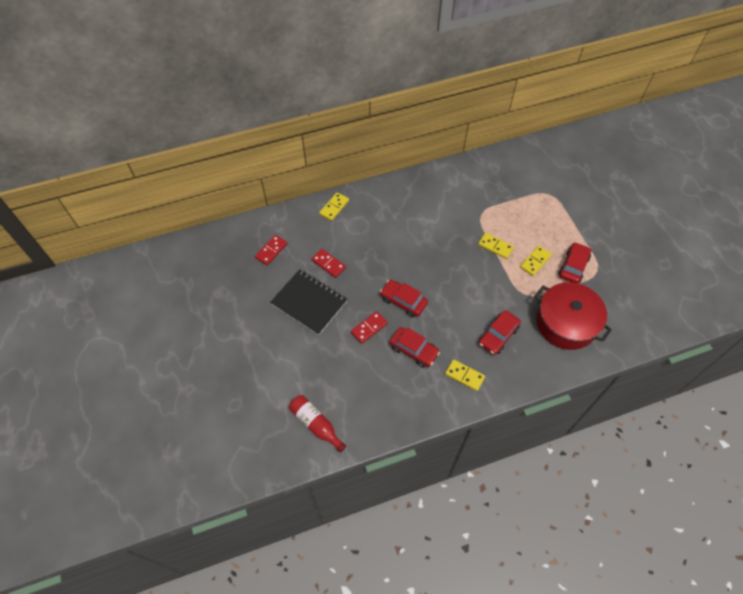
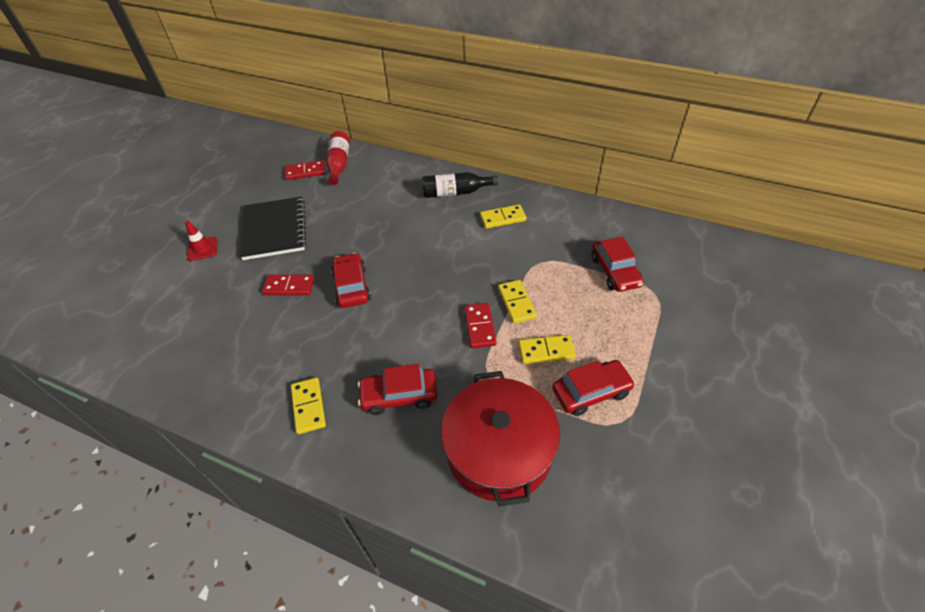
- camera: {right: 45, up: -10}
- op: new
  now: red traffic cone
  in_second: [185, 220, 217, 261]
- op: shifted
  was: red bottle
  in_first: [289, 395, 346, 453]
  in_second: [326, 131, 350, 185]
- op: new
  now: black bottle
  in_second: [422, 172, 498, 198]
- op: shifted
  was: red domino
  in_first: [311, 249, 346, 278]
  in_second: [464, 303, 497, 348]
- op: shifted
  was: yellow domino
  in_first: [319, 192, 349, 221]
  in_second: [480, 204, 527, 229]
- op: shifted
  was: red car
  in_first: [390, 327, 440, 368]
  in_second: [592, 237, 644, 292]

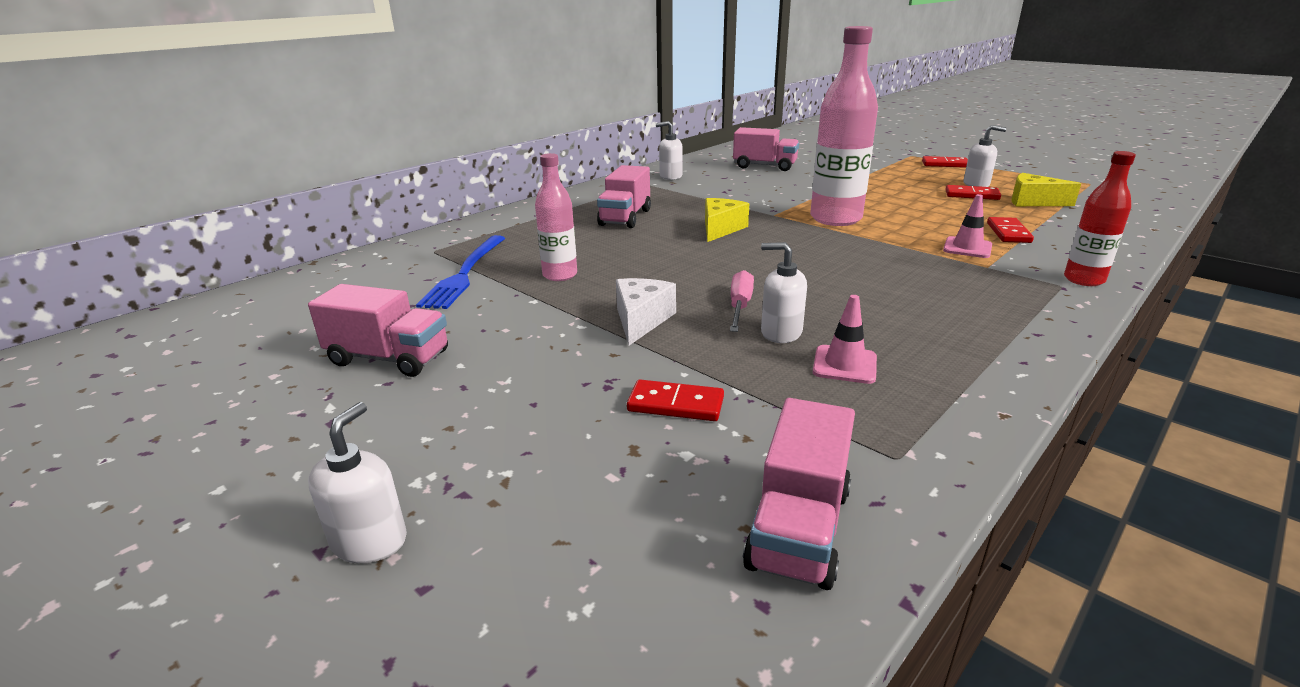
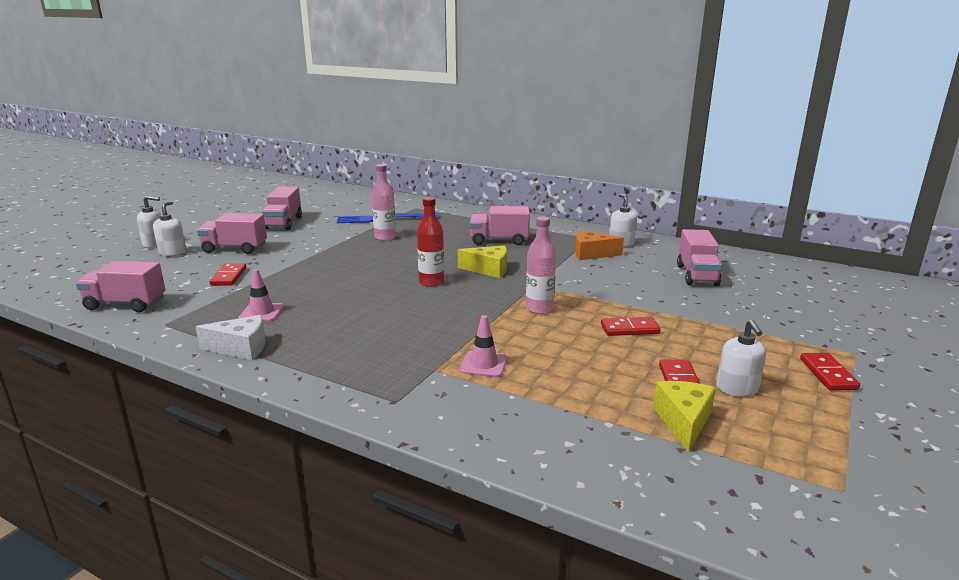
- camera: {right: 75, up: -5}
- op: shifted
  was: white soap dispenser
  in_first: [761, 242, 807, 343]
  in_second: [153, 201, 187, 256]
- op: shifted
  was: white cheese
  in_first: [616, 278, 676, 345]
  in_second: [196, 315, 266, 360]
- op: new
  now: pink truck
  in_second: [197, 213, 267, 254]
- op: shifted
  was: red bottle
  in_first: [1064, 151, 1136, 286]
  in_second: [417, 197, 444, 287]
- op: scaled
  was: pink bottle
  in_first: [810, 26, 878, 226]
  in_second: [526, 216, 556, 314]
  ratio: 0.57
- op: new
  now: orange cheese
  in_second: [575, 230, 624, 260]
- op: shifted
  was: red domino
  in_first: [987, 217, 1034, 243]
  in_second: [601, 317, 661, 336]
- op: gone
  was: pink screwdriver
  in_first: [730, 270, 754, 332]

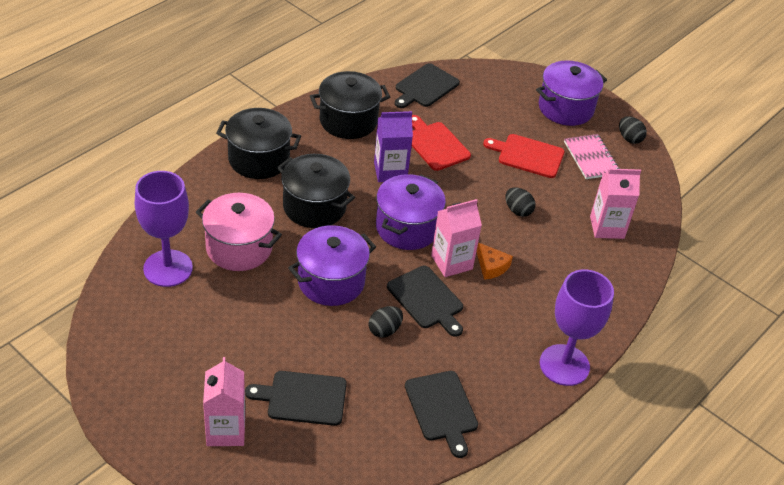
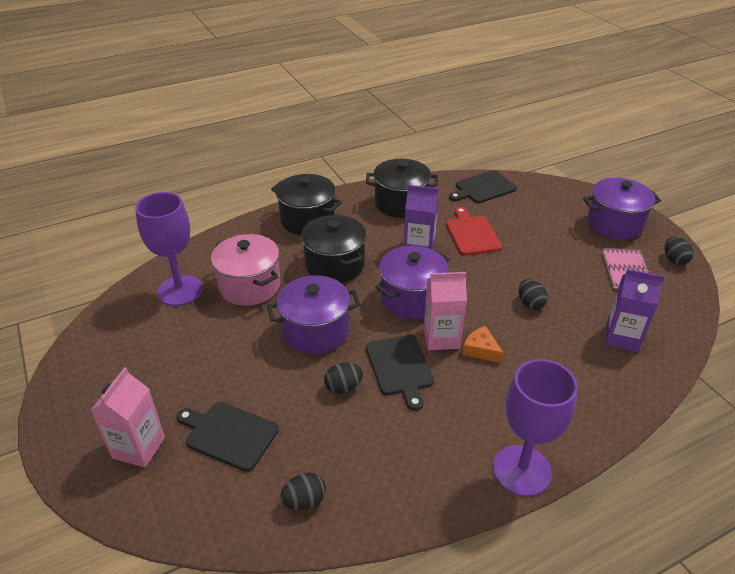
- camera: {right: 25, up: -5}
- op: new
  now: black egg
  in_second: [280, 472, 326, 510]
- op: rotated
  was: orange cheese
  in_first: [477, 243, 513, 280]
  in_second: [462, 326, 504, 363]
  clockwise: 150
- op: repainted
  was: pink carton
  now: purple carton
  in_first: [590, 168, 641, 239]
  in_second: [605, 269, 664, 352]
- op: gone
  was: black cutting board
  in_first: [405, 371, 478, 458]
- op: gone
  was: red cutting board
  in_first: [483, 134, 565, 178]

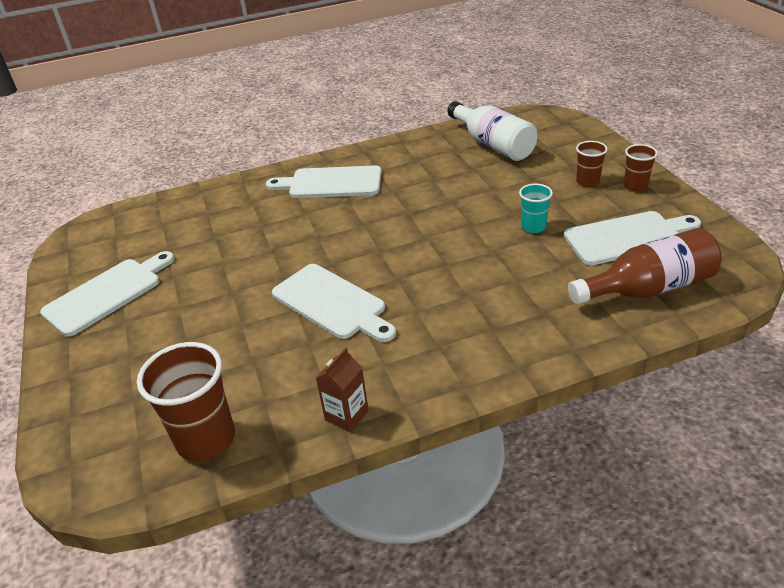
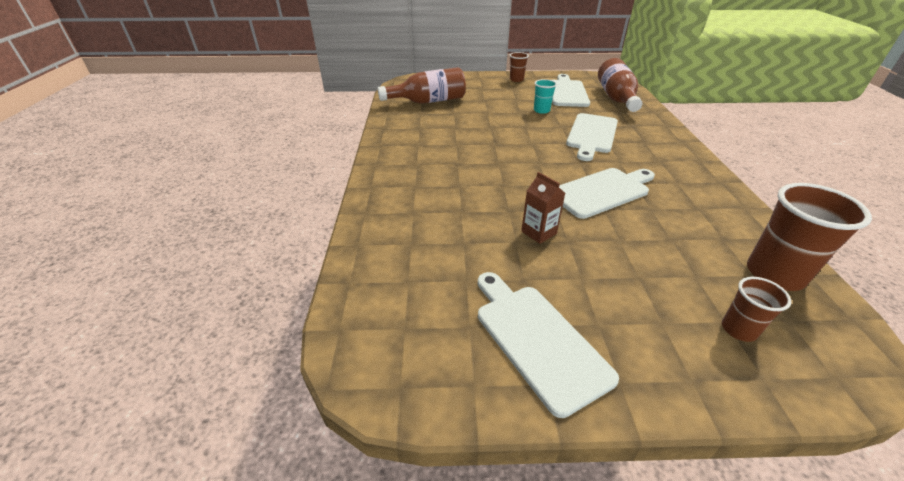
- camera: {right: -75, up: 0}
- op: repainted
  was: white bottle
  now: brown bottle
  in_first: [447, 101, 537, 161]
  in_second: [378, 67, 466, 104]
- op: shifted
  was: brown carton
  in_first: [316, 348, 369, 432]
  in_second: [521, 172, 565, 244]
- op: shifted
  was: white cutting board
  in_first: [266, 166, 382, 198]
  in_second: [566, 113, 618, 161]
- op: shifted
  was: brown cup
  in_first: [576, 141, 608, 187]
  in_second: [722, 277, 792, 342]

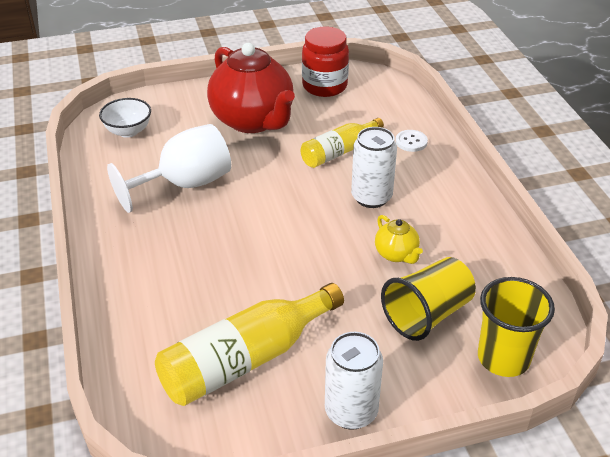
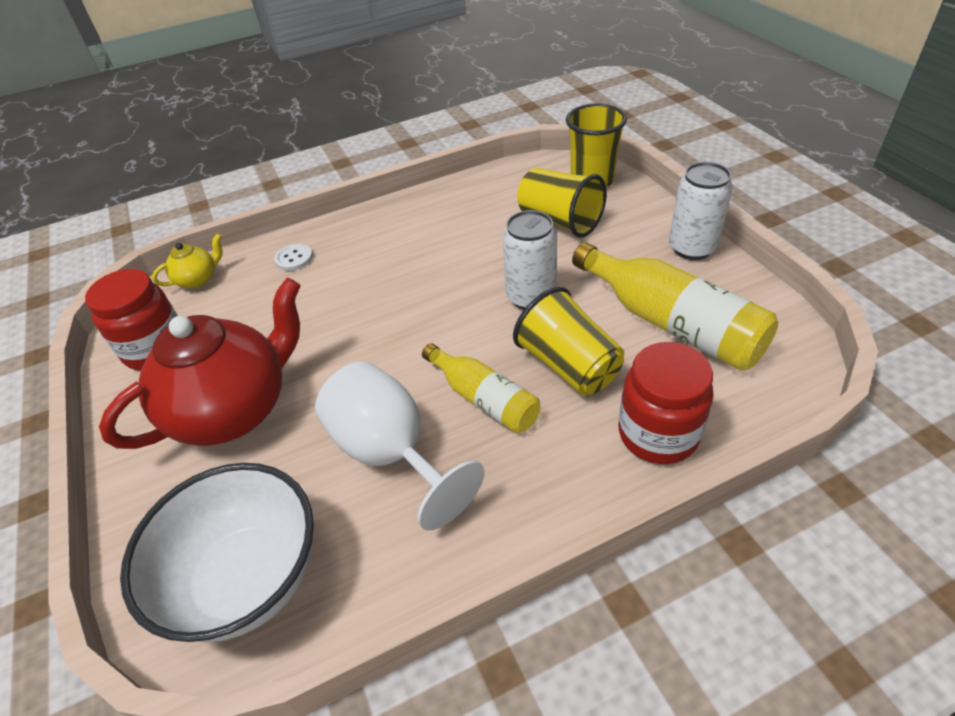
- camera: {right: -95, up: 5}
- op: scaled
  was: white bowl
  in_first: [99, 98, 151, 138]
  in_second: [120, 463, 314, 642]
  ratio: 1.86
- op: shifted
  was: yellow teapot
  in_first: [375, 215, 423, 264]
  in_second: [152, 233, 223, 289]
- op: shifted
  was: yellow bottle
  in_first: [301, 118, 384, 168]
  in_second: [422, 343, 540, 433]
- op: shifted
  was: white can
  in_first: [351, 127, 397, 208]
  in_second: [503, 210, 557, 310]
- op: new
  now: yellow cup
  in_second: [513, 287, 624, 395]
- op: new
  now: red jar
  in_second: [619, 342, 714, 464]

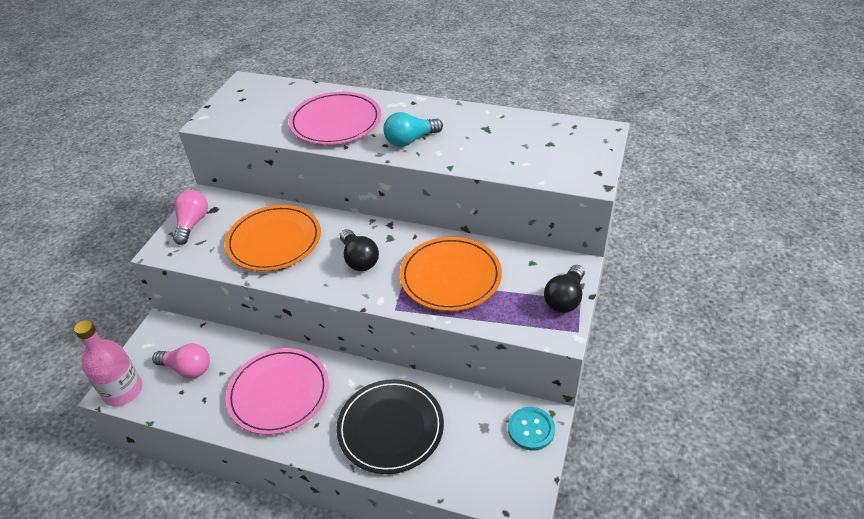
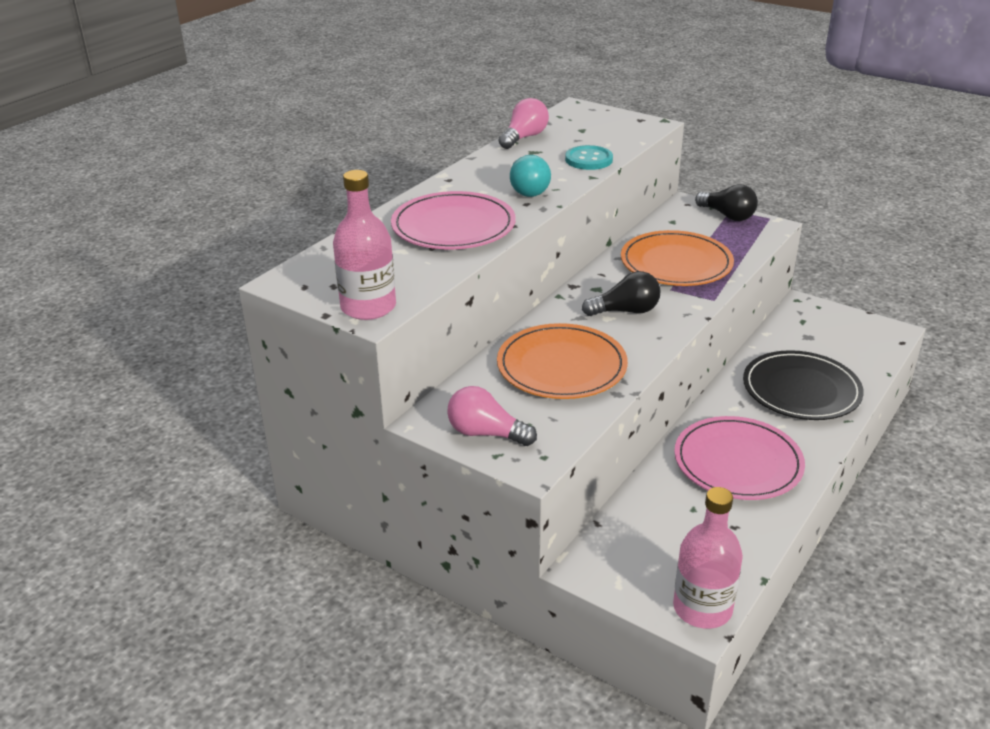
- camera: {right: -75, up: -10}
- op: new
  now: pink bottle
  in_second: [333, 170, 396, 320]
- op: shifted
  was: pink light bulb
  in_first: [152, 343, 210, 379]
  in_second: [499, 98, 549, 149]
- op: shifted
  was: turquoise button
  in_first: [508, 407, 555, 451]
  in_second: [565, 145, 613, 170]

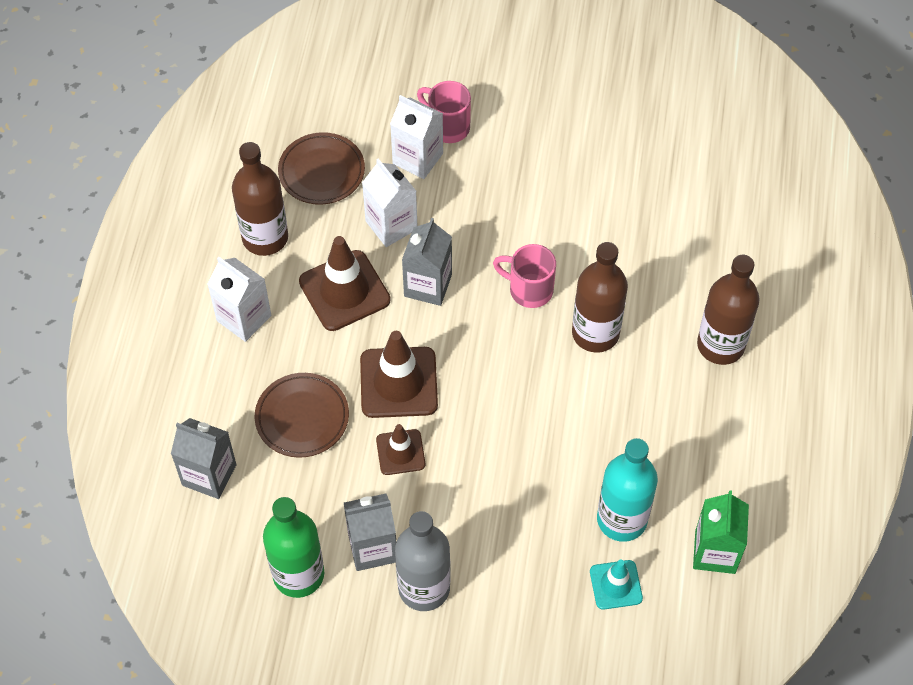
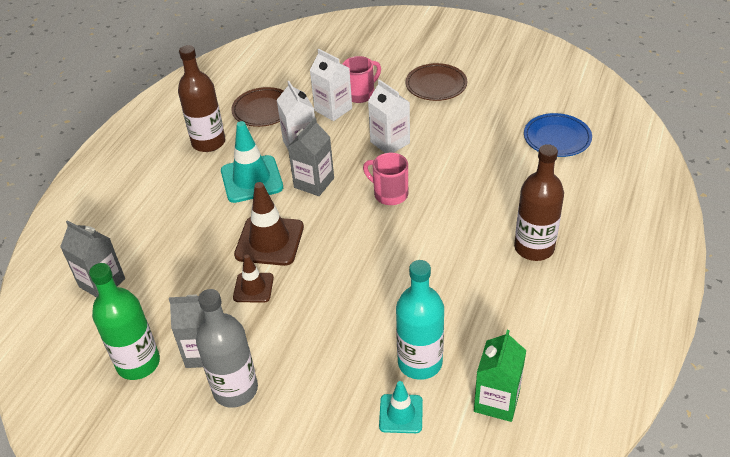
- camera: {right: 15, up: -15}
- op: repainted
  was: brown traffic cone
  now: turquoise traffic cone
  in_first: [299, 236, 391, 331]
  in_second: [221, 121, 283, 203]
- op: rotated
  was: pink mug
  in_first: [417, 81, 471, 143]
  in_second: [343, 56, 381, 103]
  clockwise: 90
- op: shifted
  was: white carton
  in_first: [207, 257, 271, 342]
  in_second: [368, 79, 410, 153]
- op: shifted
  was: brown plate
  in_first: [255, 373, 349, 458]
  in_second: [406, 63, 467, 101]
- op: new
  now: blue plate
  in_second: [524, 113, 592, 157]
- op: gone
  was: brown bottle
  in_first: [572, 242, 628, 353]

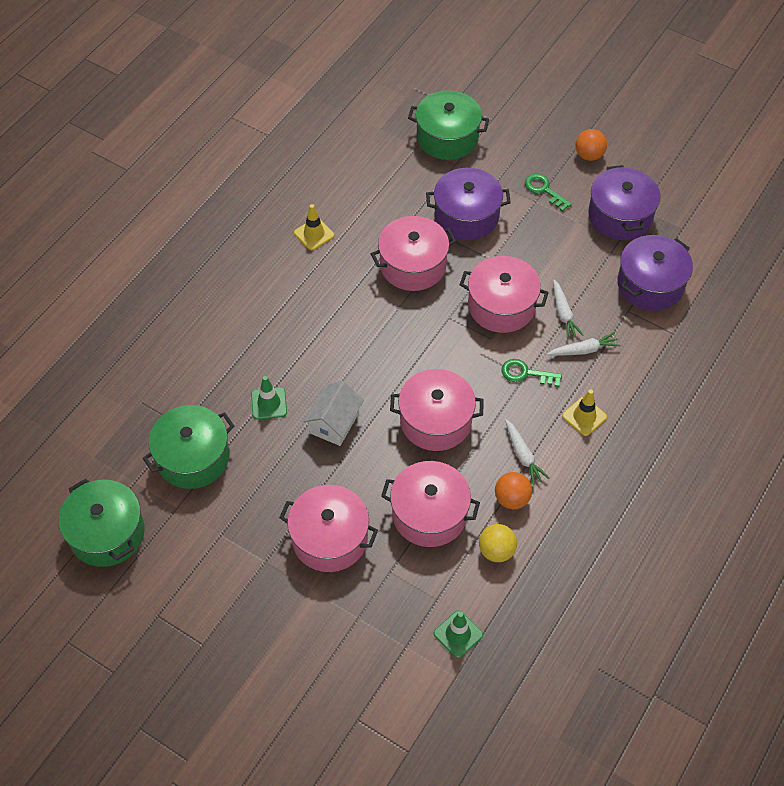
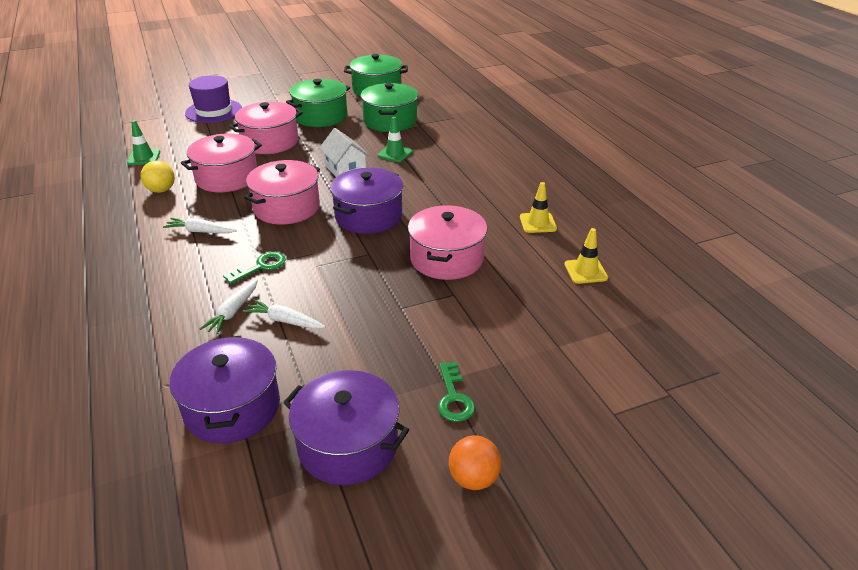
- camera: {right: 125, up: -20}
- op: new
  now: purple hat
  in_second: [185, 75, 242, 123]
- op: shifted
  was: green pot
  in_first: [408, 90, 489, 160]
  in_second: [286, 79, 350, 127]
- op: shifted
  was: purple pot
  in_first: [426, 168, 511, 240]
  in_second: [330, 168, 403, 234]
- op: rotated
  was: green key
  in_first: [525, 174, 572, 212]
  in_second: [438, 362, 475, 422]
  clockwise: 90
- op: shifted
  was: yellow traffic cone
  in_first: [562, 389, 607, 436]
  in_second: [564, 228, 608, 284]
- op: gone
  was: pink pot
  in_first: [459, 256, 549, 333]
- op: gone
  was: orange ball
  in_first: [495, 472, 532, 509]

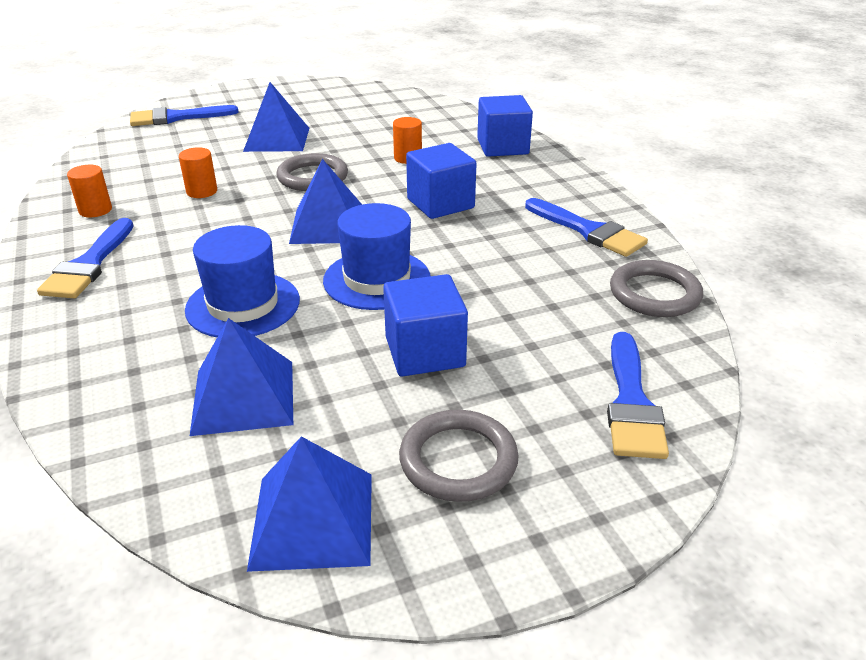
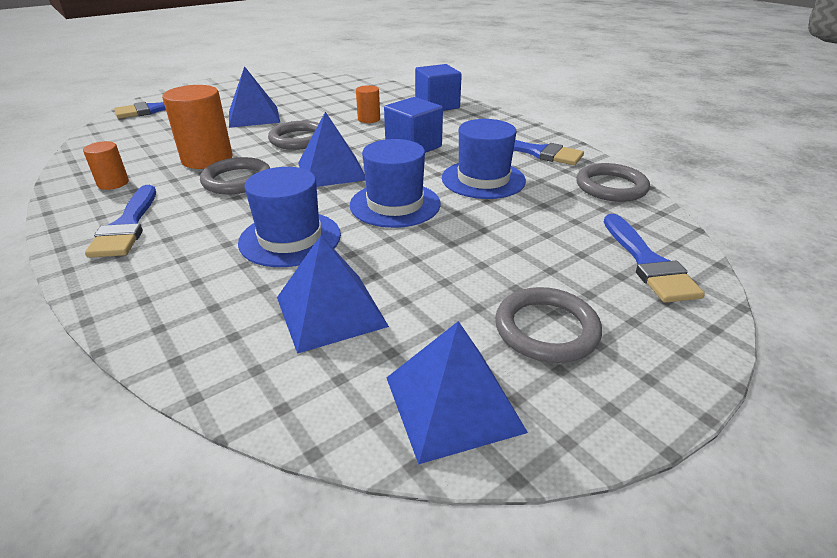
- camera: {right: -15, up: 0}
- op: scaled
  was: orange cylinder
  in_first: [179, 147, 217, 198]
  in_second: [162, 85, 232, 169]
  ratio: 1.86
- op: new
  now: grey ring
  in_second: [200, 157, 270, 194]
- op: new
  now: blue hat
  in_second: [442, 119, 526, 199]
- op: gone
  was: blue cube
  in_first: [383, 274, 468, 377]

